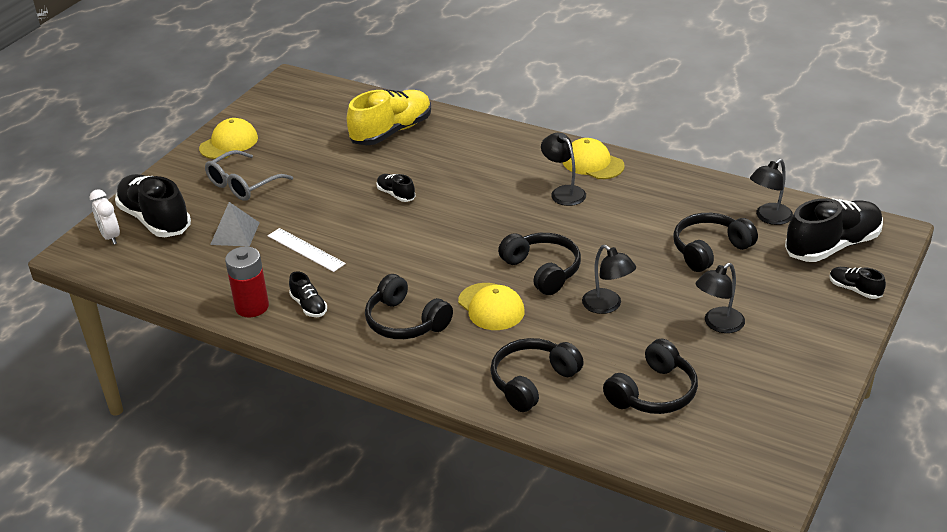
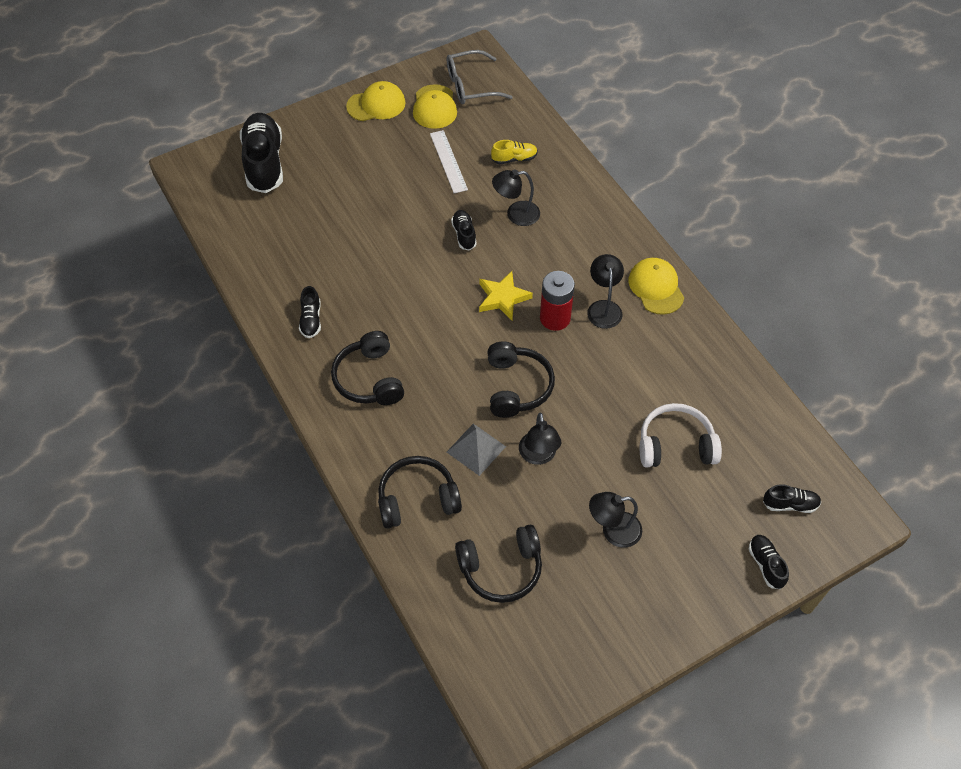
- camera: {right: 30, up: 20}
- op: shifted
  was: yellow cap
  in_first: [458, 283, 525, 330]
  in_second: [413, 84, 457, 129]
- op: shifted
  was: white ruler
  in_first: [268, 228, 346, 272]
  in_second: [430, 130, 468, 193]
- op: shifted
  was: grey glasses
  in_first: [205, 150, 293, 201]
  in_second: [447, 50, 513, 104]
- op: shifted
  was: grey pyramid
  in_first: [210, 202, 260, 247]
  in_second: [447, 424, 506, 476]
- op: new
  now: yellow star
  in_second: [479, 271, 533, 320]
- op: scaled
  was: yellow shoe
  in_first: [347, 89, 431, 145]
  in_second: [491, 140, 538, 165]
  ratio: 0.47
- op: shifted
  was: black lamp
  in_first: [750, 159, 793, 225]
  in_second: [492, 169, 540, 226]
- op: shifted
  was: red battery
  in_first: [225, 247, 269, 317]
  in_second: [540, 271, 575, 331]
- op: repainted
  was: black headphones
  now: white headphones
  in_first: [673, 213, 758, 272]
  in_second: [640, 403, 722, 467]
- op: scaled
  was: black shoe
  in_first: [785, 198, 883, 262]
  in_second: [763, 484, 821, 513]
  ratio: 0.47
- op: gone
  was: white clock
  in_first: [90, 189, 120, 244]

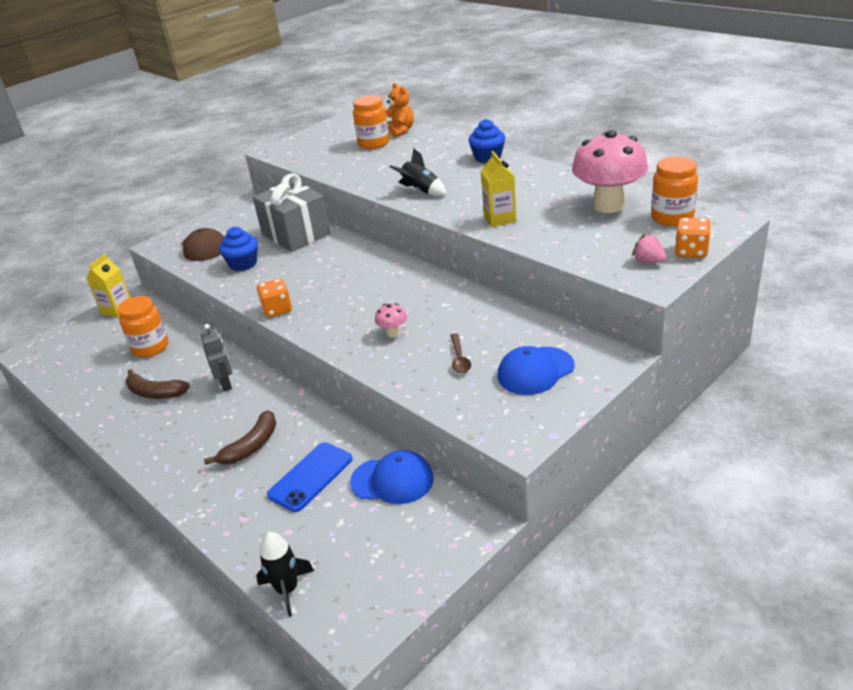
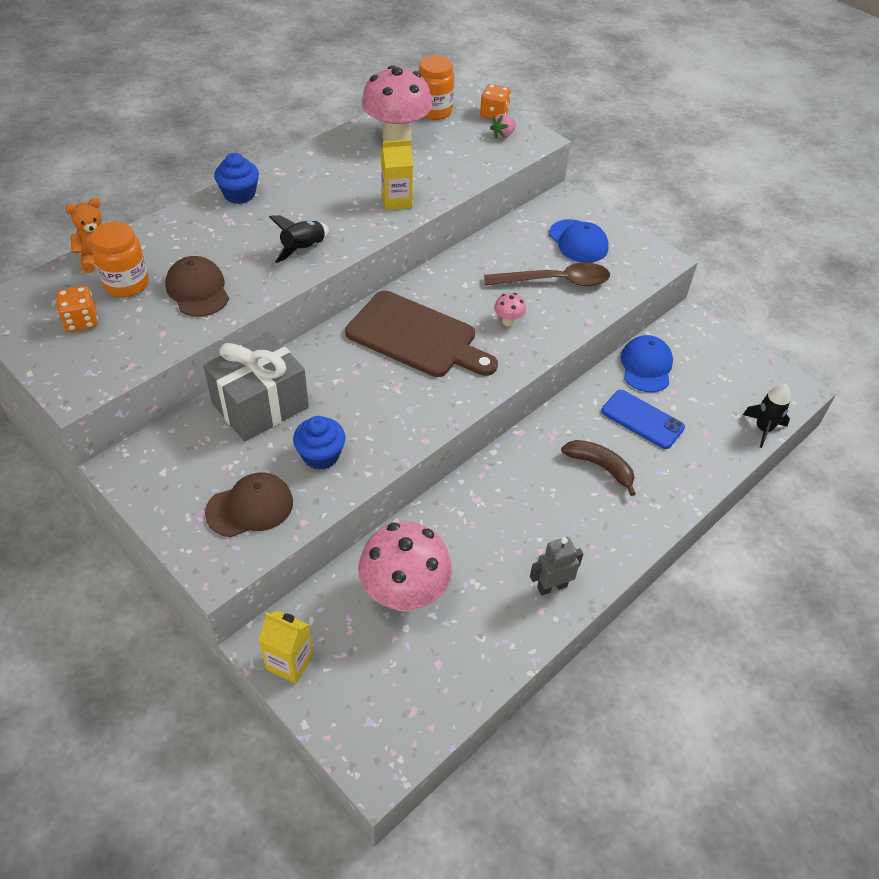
- camera: {right: -95, up: 15}
- op: shifted
  was: orange dice
  in_first: [257, 278, 292, 317]
  in_second: [56, 286, 98, 332]
- op: new
  now: brown cap
  in_second: [165, 256, 229, 316]
- op: new
  now: brown cutting board
  in_second: [345, 291, 498, 377]
- op: swapped
  was: orange jar
  now: pink mushroom
  in_first: [118, 296, 168, 357]
  in_second: [358, 522, 452, 612]
- op: scaled
  was: brown spoon
  in_first: [450, 333, 471, 373]
  in_second: [484, 262, 610, 286]
  ratio: 2.0
- op: shifted
  was: grey robot
  in_first: [200, 324, 232, 392]
  in_second: [530, 537, 583, 595]
- op: gone
  was: brown banana
  in_first: [126, 369, 190, 399]

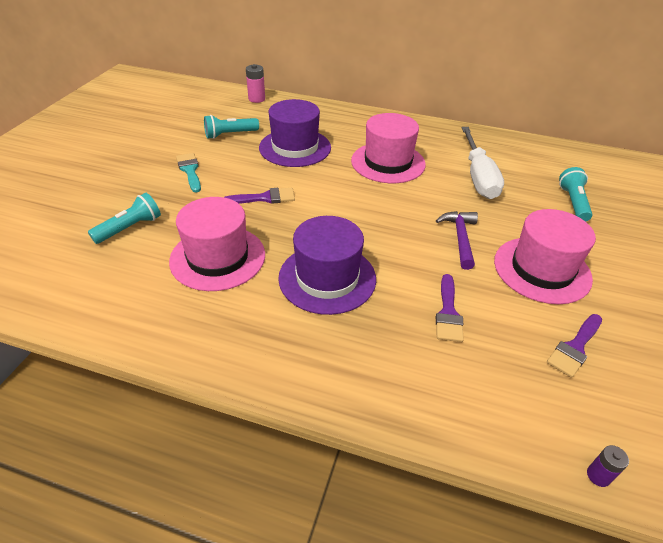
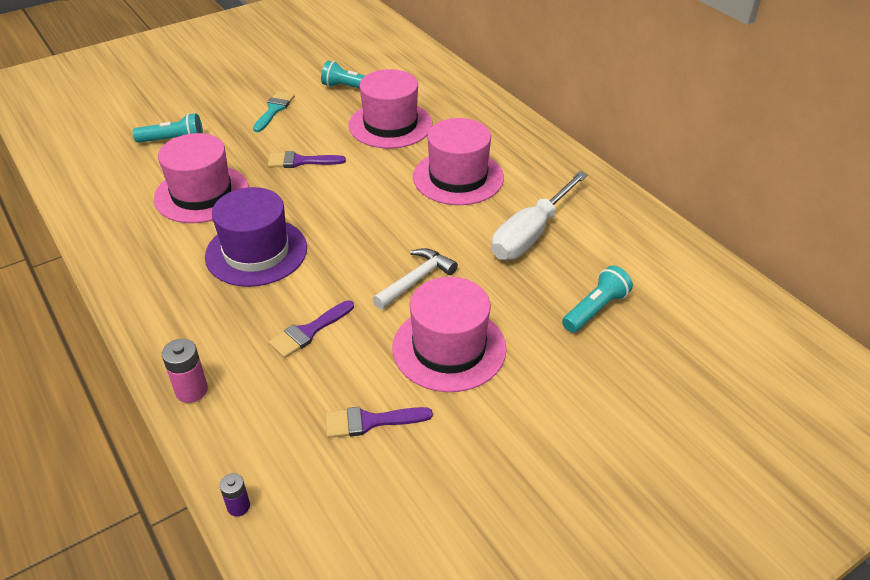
- camera: {right: 40, up: 0}
- op: shifted
  was: pink battery
  in_first: [246, 64, 265, 103]
  in_second: [162, 339, 208, 403]
- op: rotated
  was: purple brush
  in_first: [224, 188, 295, 204]
  in_second: [268, 151, 346, 168]
  clockwise: 150
- op: repainted
  was: purple hat
  now: pink hat
  in_first: [259, 99, 331, 167]
  in_second: [349, 69, 433, 149]
- op: repainted
  was: purple hammer
  now: white hammer
  in_first: [436, 211, 478, 270]
  in_second: [373, 248, 458, 309]

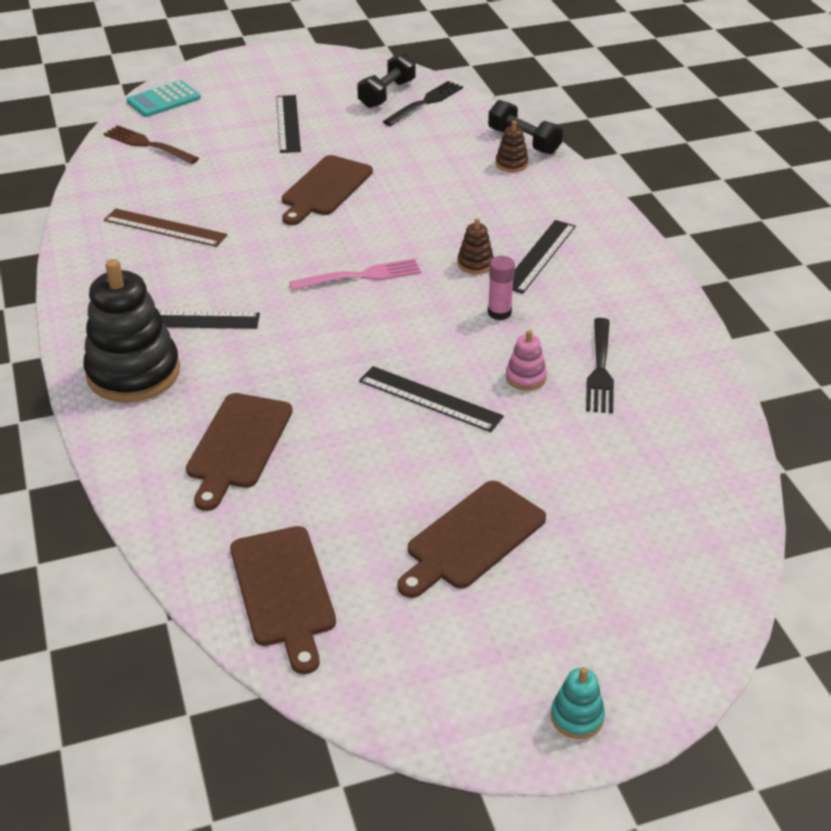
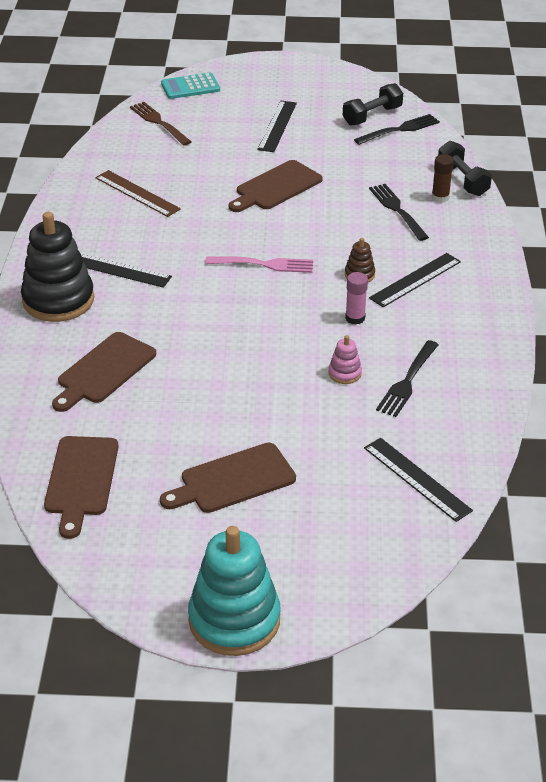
- camera: {right: 20, up: 0}
- op: scaled
  was: turquoise stacking toy
  in_first: [551, 667, 605, 739]
  in_second: [188, 526, 280, 656]
  ratio: 2.29
- op: shifted
  was: black ruler
  in_first: [359, 366, 504, 432]
  in_second: [364, 438, 473, 522]
- op: new
  now: black fork
  in_second: [369, 184, 429, 241]
- op: swapped
  was: brown stacking toy
  now: brown glue stick
  in_first: [496, 121, 528, 172]
  in_second: [432, 154, 454, 203]

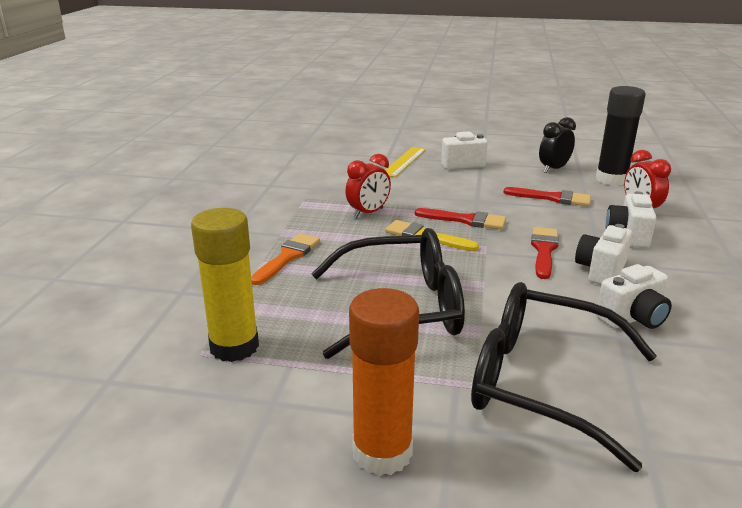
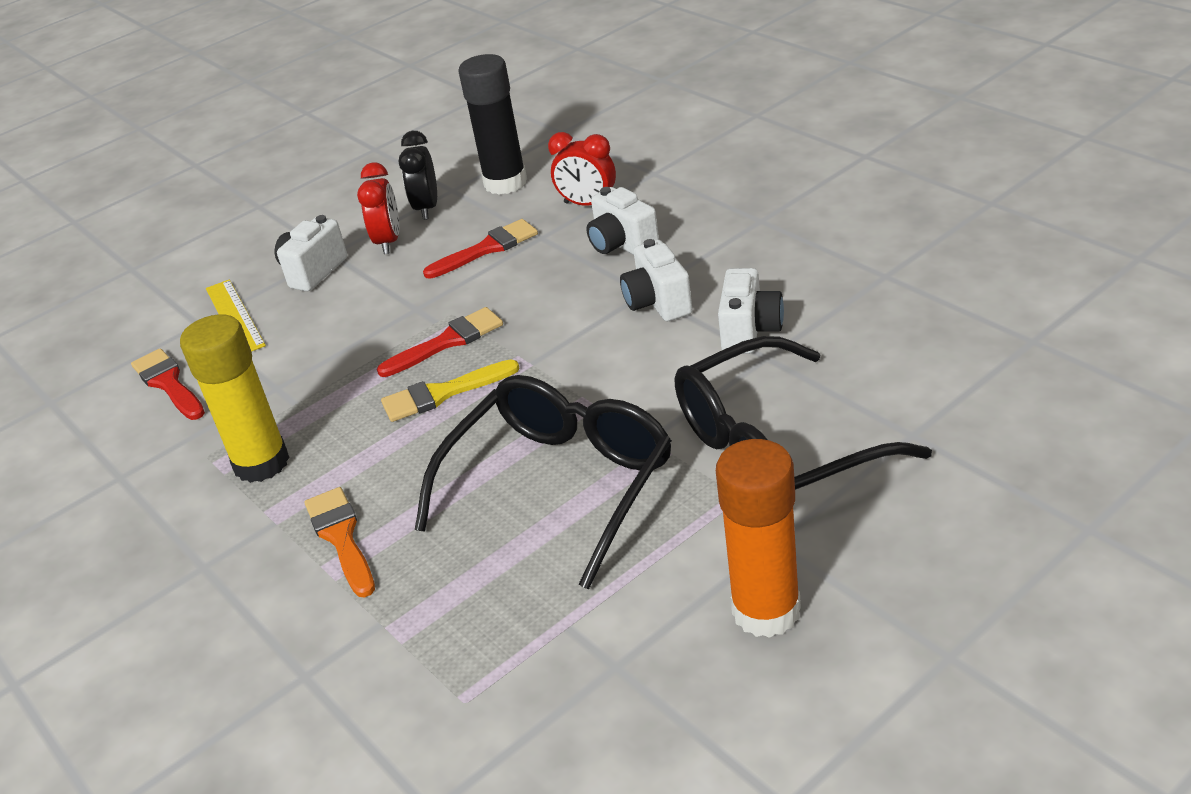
- camera: {right: -45, up: 10}
- op: shifted
  was: red brush
  in_first: [531, 227, 559, 279]
  in_second: [131, 348, 205, 420]
- op: shifted
  was: yellow glue stick
  in_first: [191, 208, 259, 362]
  in_second: [180, 314, 290, 483]
- op: shifted
  was: red clock
  in_first: [345, 154, 391, 218]
  in_second: [357, 162, 399, 254]

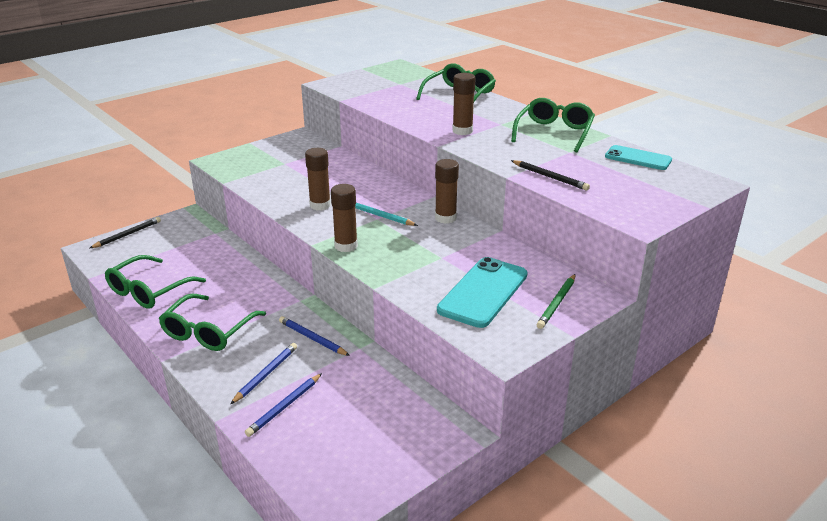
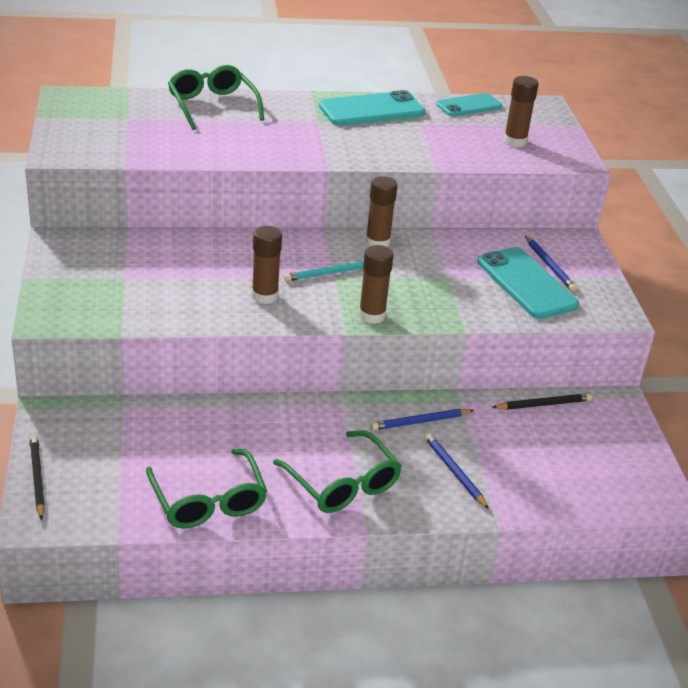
- camera: {right: -60, up: 5}
- op: swapped
  was: green glasses
  now: turquoise phone
  in_first: [511, 98, 595, 153]
  in_second: [319, 90, 425, 126]
- op: shifted
  was: black pencil
  in_first: [511, 160, 590, 190]
  in_second: [492, 393, 592, 410]
- op: shifted
  was: brown glue stick
  in_first: [452, 73, 476, 135]
  in_second: [504, 76, 538, 147]
- op: shifted
  was: blue pencil
  in_first: [245, 373, 322, 437]
  in_second: [525, 236, 577, 291]
- op: gone
  was: green pencil
  in_first: [537, 274, 575, 329]

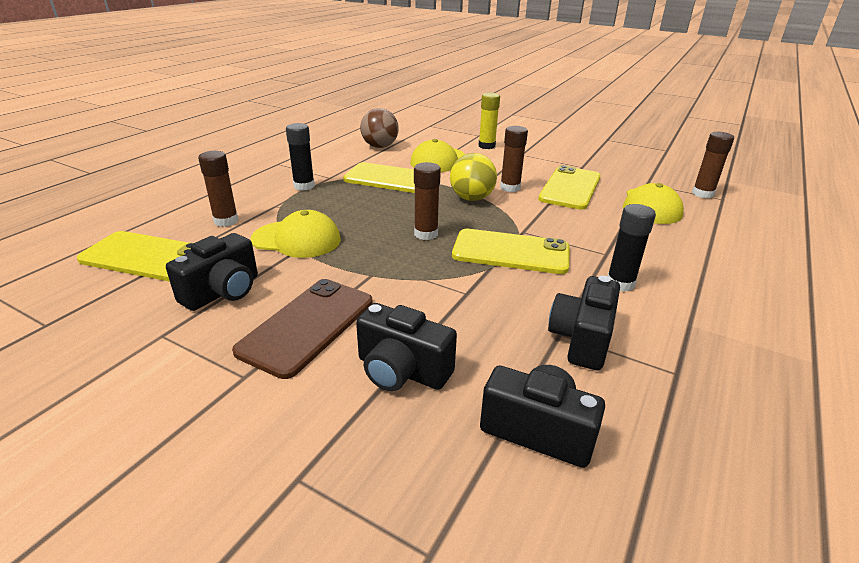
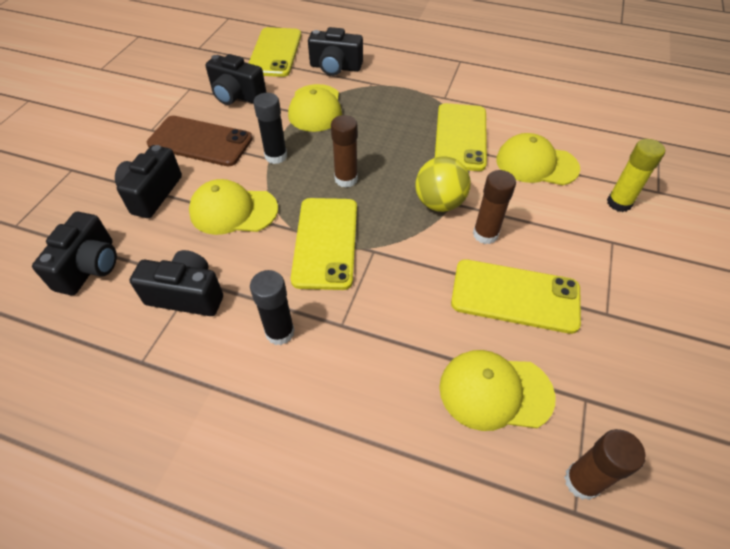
- camera: {right: 80, up: 20}
- op: new
  now: yellow cap
  in_second: [189, 179, 278, 235]
- op: shifted
  was: black glue stick
  in_first: [286, 123, 315, 191]
  in_second: [253, 93, 287, 164]
- op: swapped
  was: brown glue stick
  now: black camera
  in_first: [198, 151, 238, 227]
  in_second: [308, 27, 363, 76]
- op: gone
  was: brown ball
  in_first: [360, 108, 399, 148]

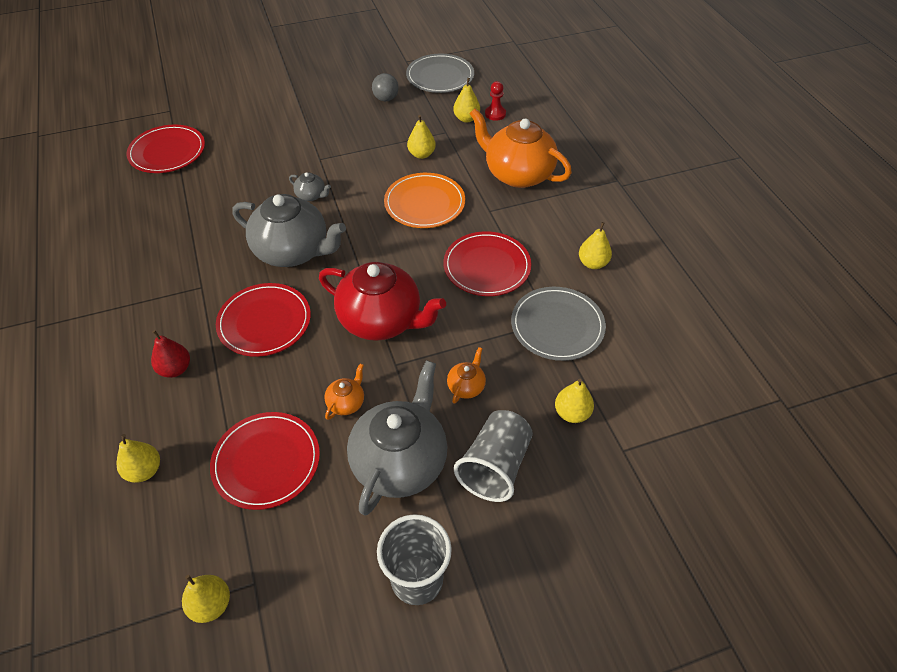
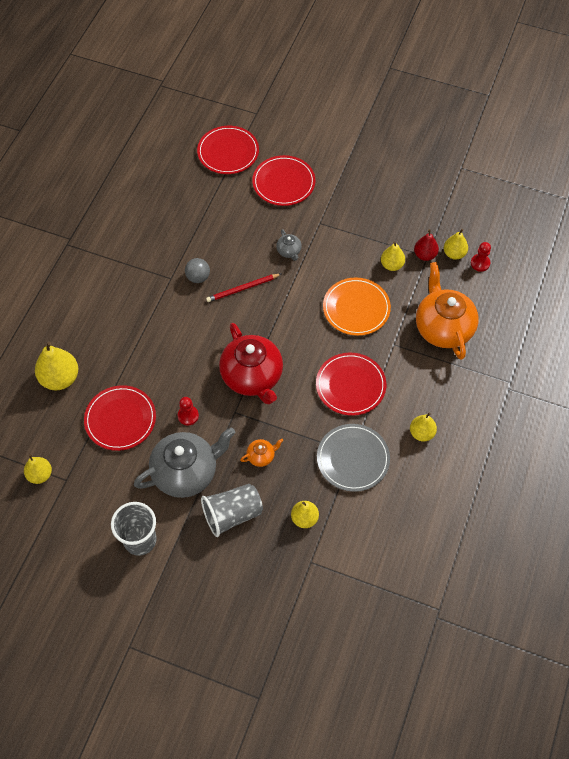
- camera: {right: 40, up: 10}
- op: scaled
  was: yellow pear
  in_first: [116, 434, 160, 483]
  in_second: [35, 342, 78, 390]
  ratio: 1.63
- op: swapped
  was: orange teapot
  now: red pawn
  in_first: [324, 363, 364, 420]
  in_second: [178, 397, 199, 426]
- op: shifted
  was: grey ball
  in_first: [372, 73, 399, 101]
  in_second: [185, 258, 210, 283]
- op: swapped
  was: grey teapot
  now: red pencil
  in_first: [232, 194, 346, 267]
  in_second: [206, 274, 281, 302]
- op: shifted
  was: red plate
  in_first: [216, 283, 311, 357]
  in_second: [252, 155, 315, 206]
- op: shifted
  was: red pear
  in_first: [151, 330, 190, 378]
  in_second: [414, 229, 439, 261]
- op: gone
  was: grey plate
  in_first: [406, 54, 474, 93]

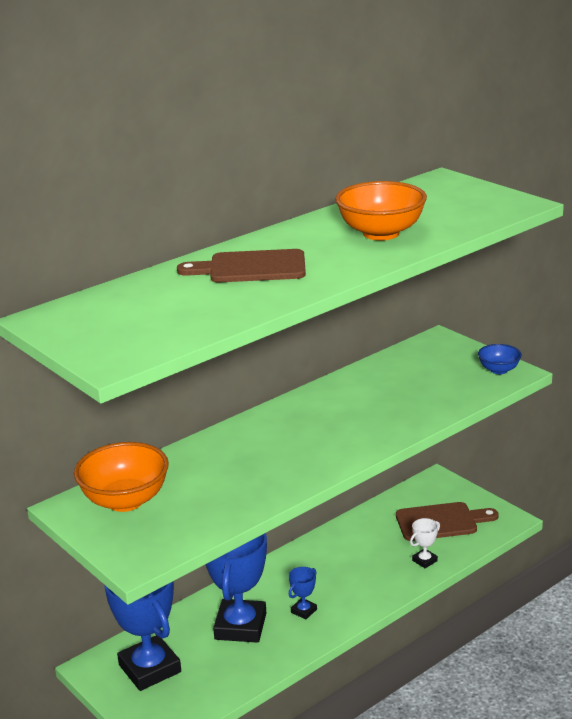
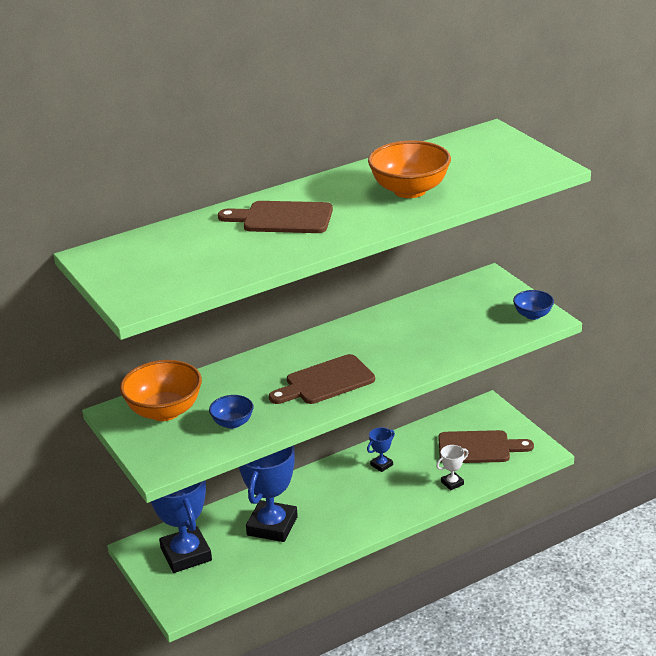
- camera: {right: 10, up: 5}
- op: new
  now: blue bowl
  in_second: [209, 395, 253, 429]
- op: new
  now: brown cutting board
  in_second: [269, 354, 375, 404]
- op: shifted
  was: blue trophy
  in_first: [289, 567, 317, 620]
  in_second: [367, 427, 395, 472]

